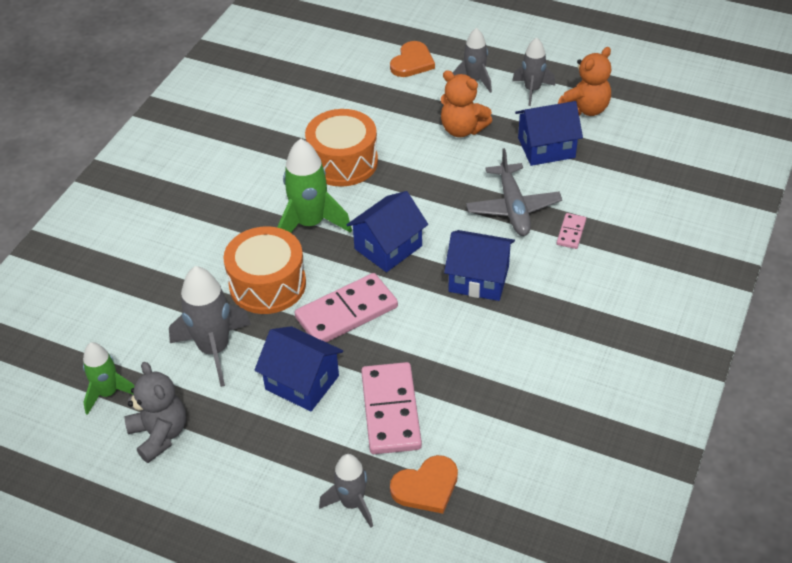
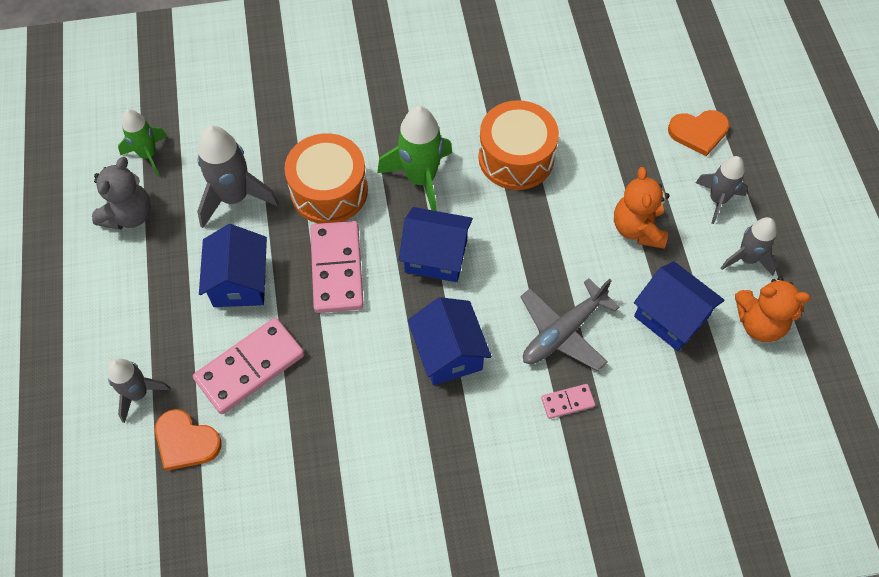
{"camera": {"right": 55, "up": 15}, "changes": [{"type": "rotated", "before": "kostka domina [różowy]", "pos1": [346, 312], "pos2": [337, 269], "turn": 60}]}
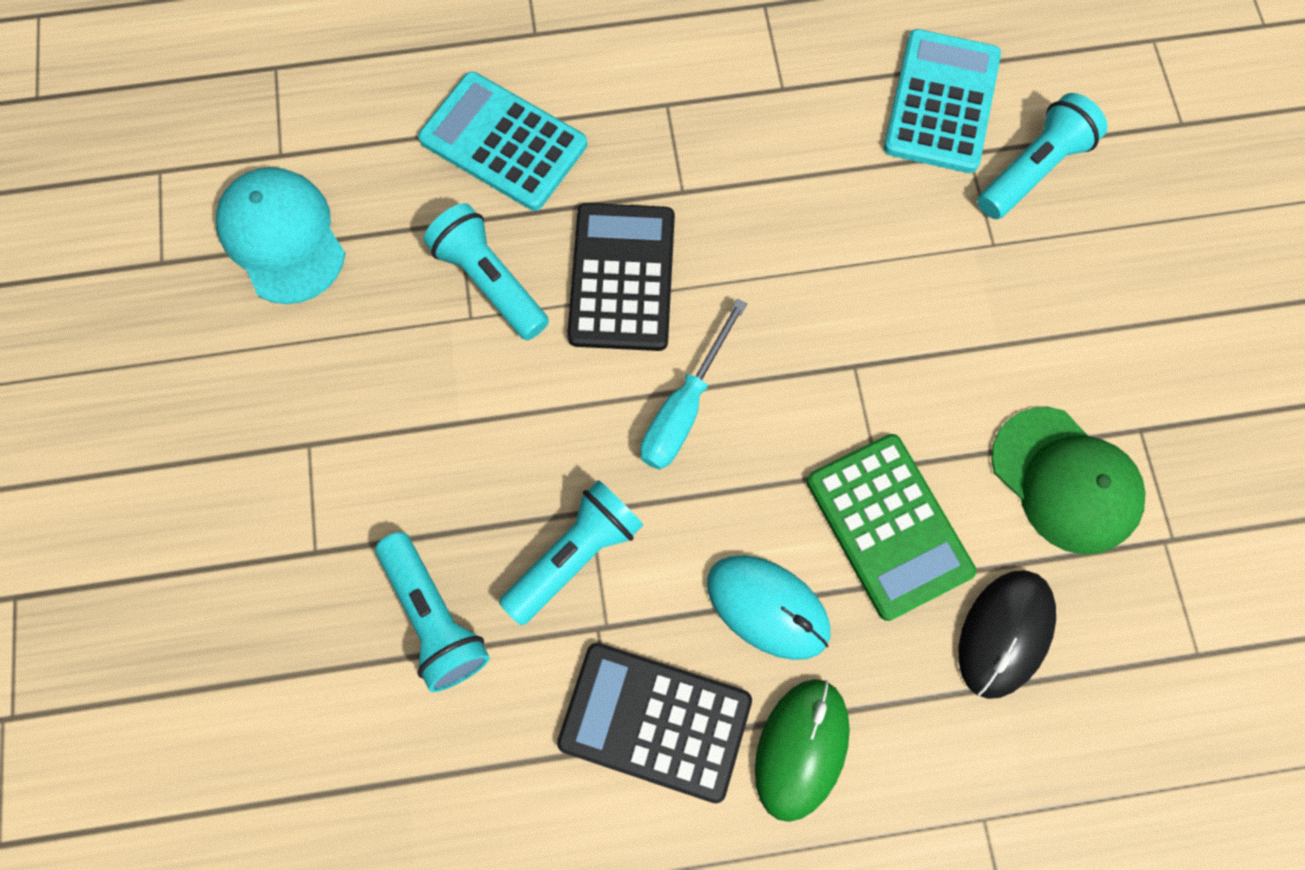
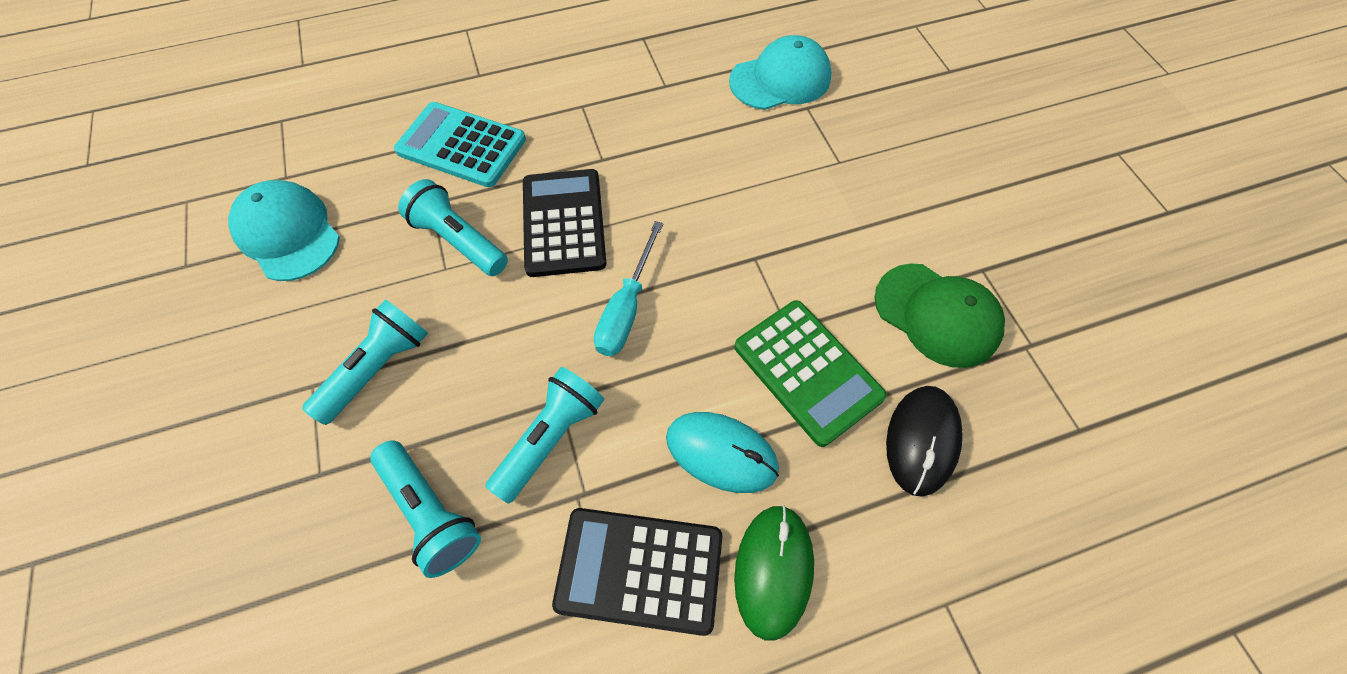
{"camera": {"right": -10, "up": -10}, "changes": [{"type": "swapped", "before": "kalkulator [turkusowy]", "after": "czapka [turkusowy]", "pos1": [941, 102], "pos2": [780, 79]}, {"type": "shifted", "before": "latarka [turkusowy]", "pos1": [1032, 170], "pos2": [377, 368]}]}
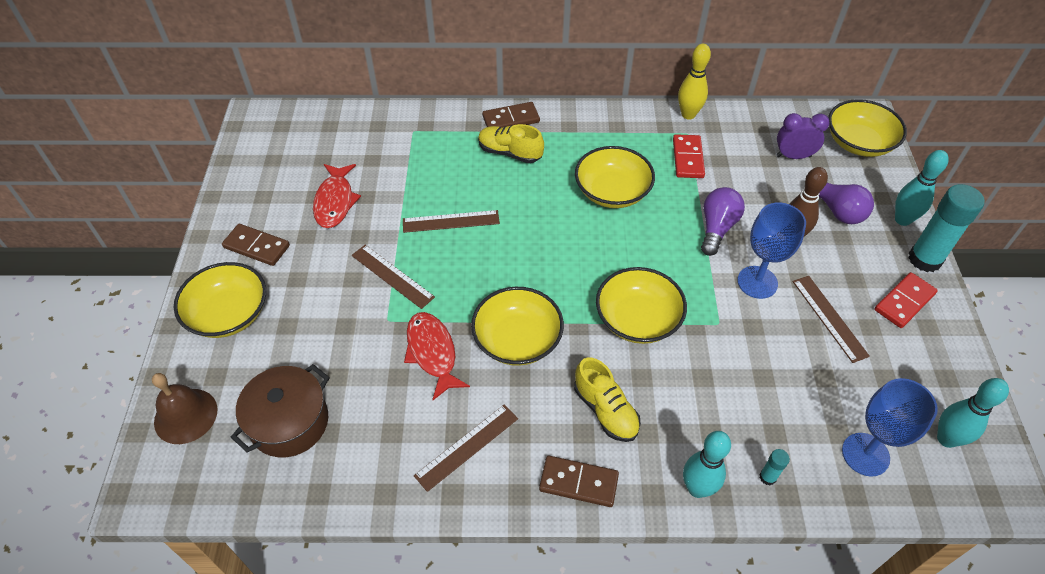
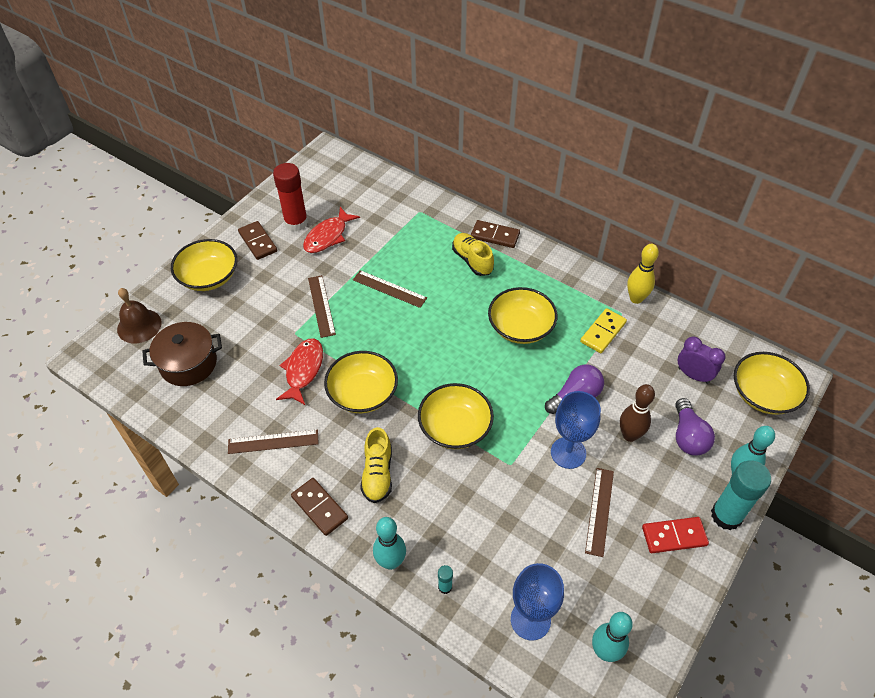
{"camera": {"right": 35, "up": 0}, "changes": [{"type": "repainted", "before": "kostka domina [czerwony]", "after": "kostka domina [żółty]", "pos1": [687, 158], "pos2": [603, 332]}, {"type": "new", "after": "klej w sztyfcie [czerwony]", "pos2": [296, 222]}]}
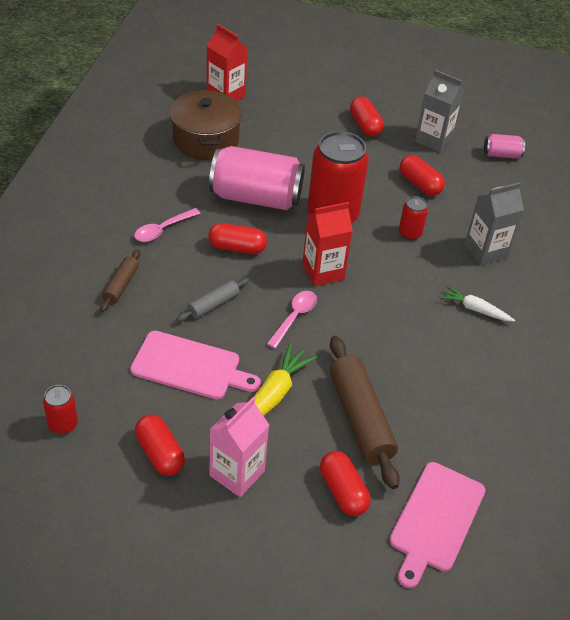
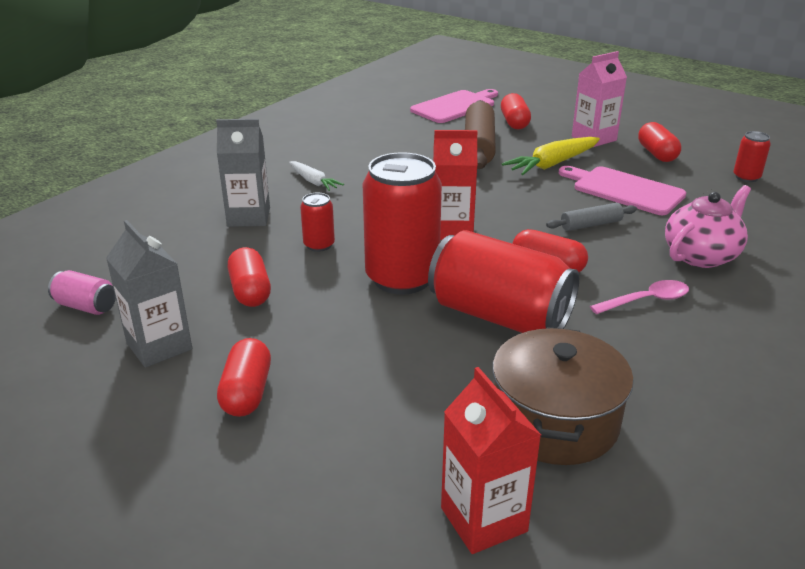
{"camera": {"right": -155, "up": -15}, "changes": [{"type": "repainted", "before": "puszka [różowy]", "after": "puszka [czerwony]", "pos1": [256, 197], "pos2": [499, 316]}, {"type": "swapped", "before": "wałek do ciasta [brązowy]", "after": "imbryk [różowy]", "pos1": [121, 285], "pos2": [701, 255]}, {"type": "gone", "before": "łyżka [różowy]", "pos1": [294, 317]}]}
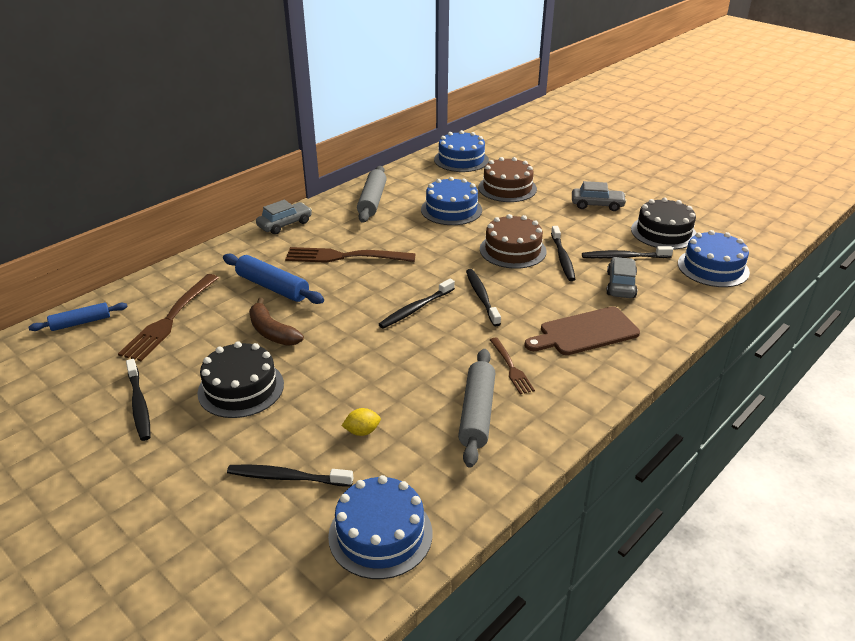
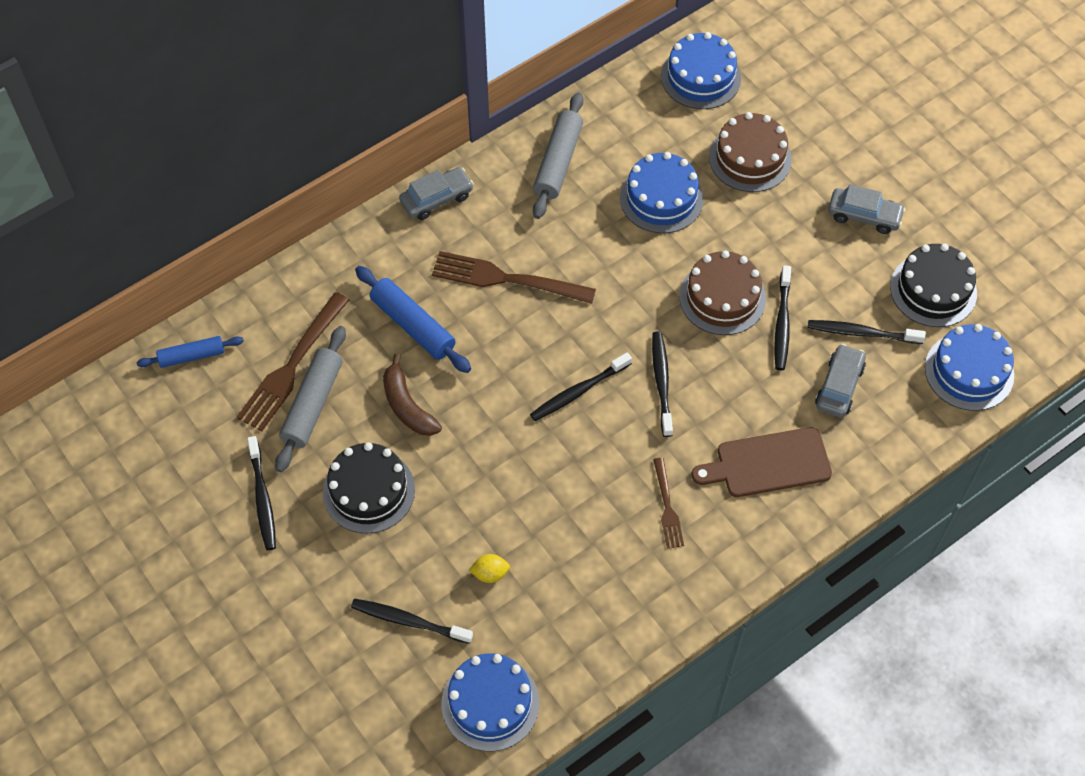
{"camera": {"right": 10, "up": 25}, "changes": [{"type": "shifted", "before": "wałek do ciasta [szary]", "pos1": [477, 413], "pos2": [313, 404]}]}
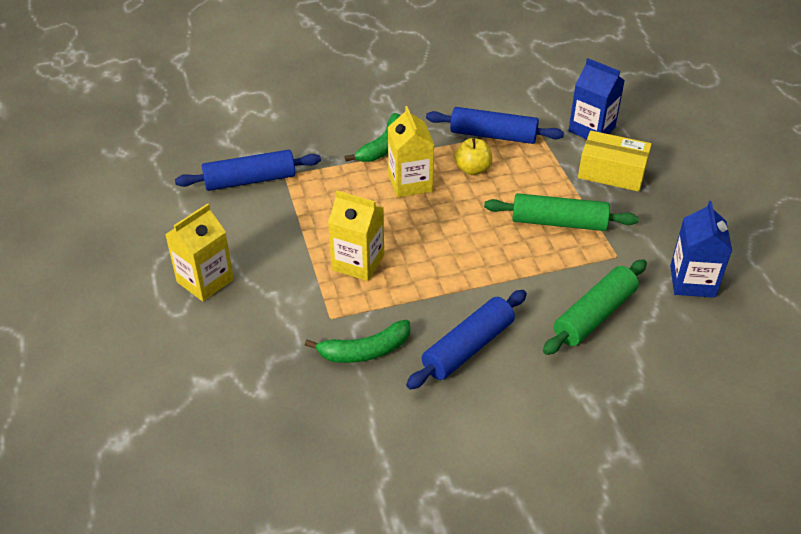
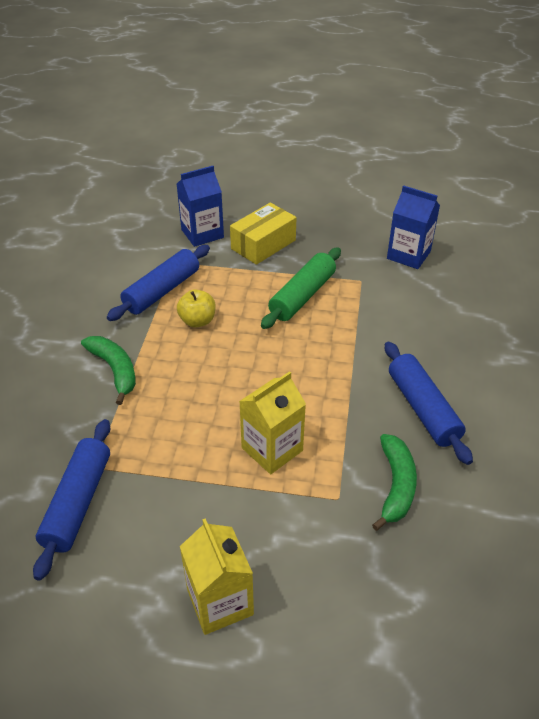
{"camera": {"right": -65, "up": 0}, "changes": [{"type": "gone", "before": "karton mleka [żółty]", "pos1": [410, 183]}, {"type": "gone", "before": "wałek do ciasta [zielony]", "pos1": [594, 315]}]}
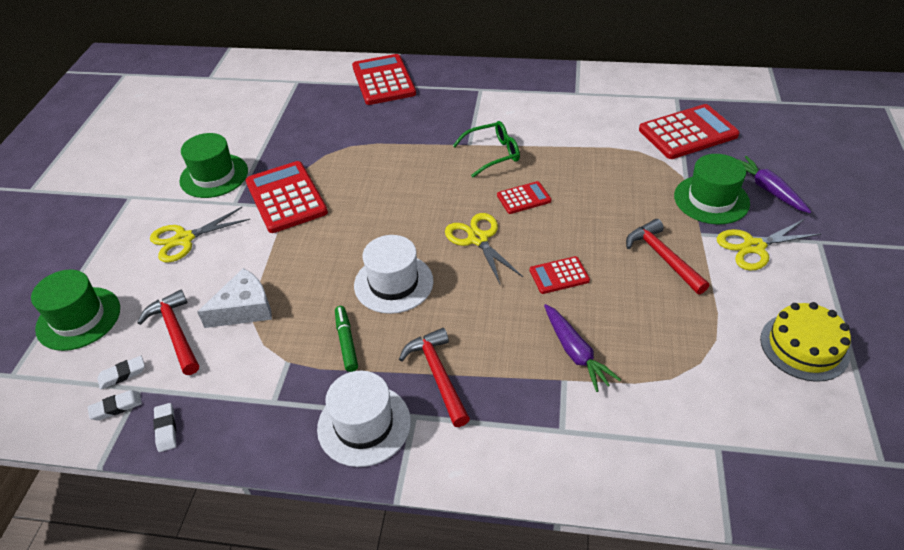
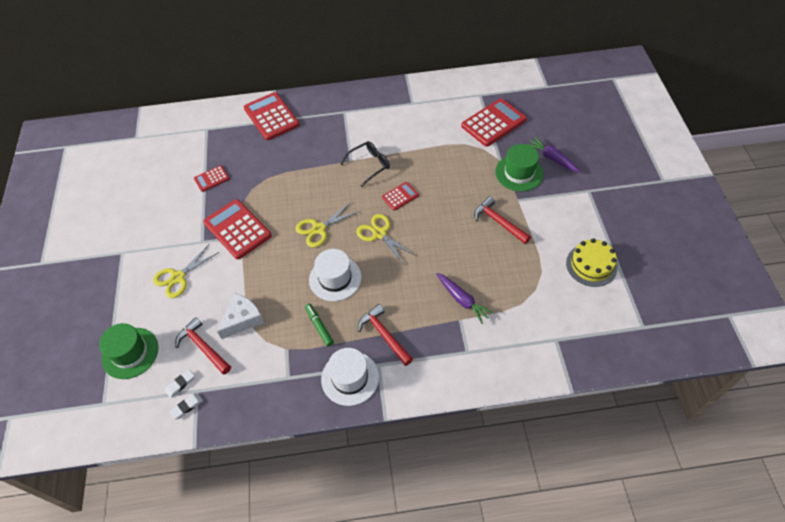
{"camera": {"right": -15, "up": 10}, "changes": [{"type": "repainted", "before": "okulary [zielony]", "after": "okulary [czarny]", "pos1": [493, 154], "pos2": [369, 165]}, {"type": "gone", "before": "kapelusz [zielony]", "pos1": [214, 176]}, {"type": "shifted", "before": "nożyczki [żółty]", "pos1": [754, 247], "pos2": [319, 229]}, {"type": "shifted", "before": "kalkulator [czerwony]", "pos1": [559, 275], "pos2": [211, 179]}, {"type": "gone", "before": "gumka do mazania [biały]", "pos1": [166, 429]}]}
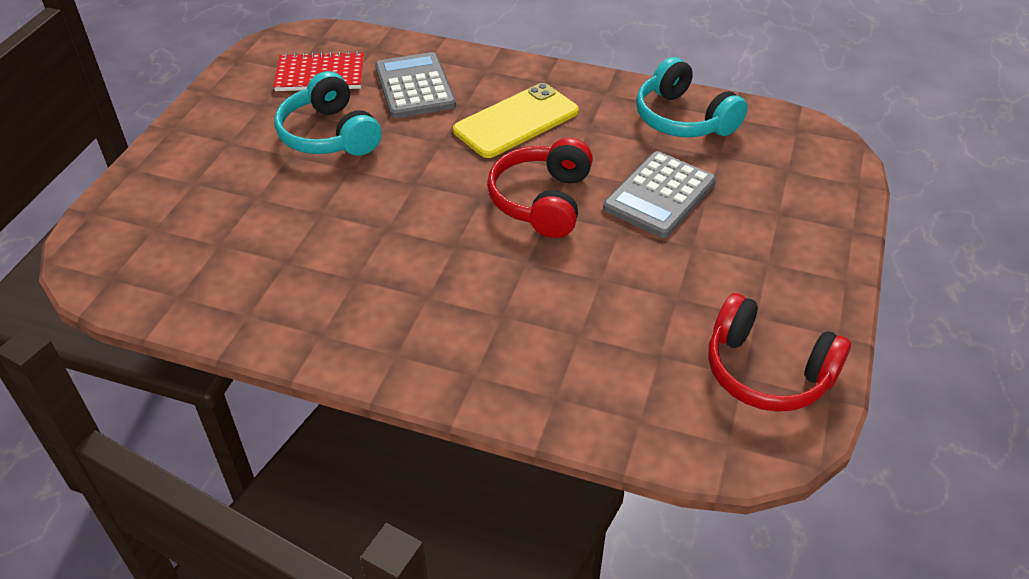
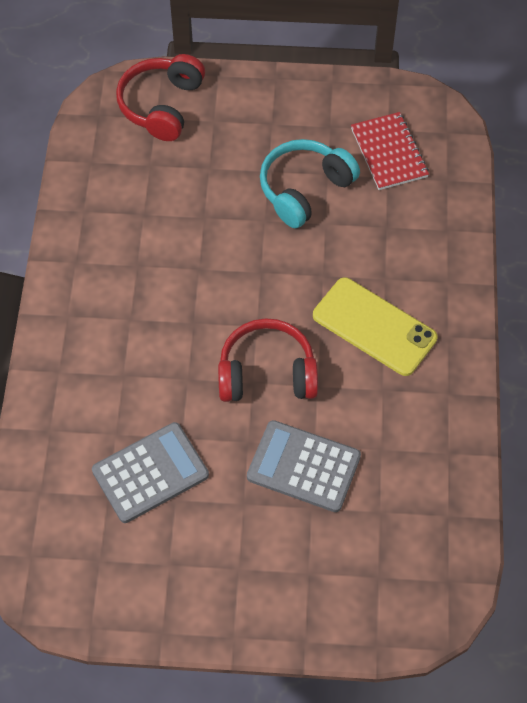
{"camera": {"right": 75, "up": 15}, "changes": [{"type": "shifted", "before": "kalkulator [szary]", "pos1": [414, 87], "pos2": [150, 473]}, {"type": "gone", "before": "słuchawki [turkusowy]", "pos1": [683, 119]}, {"type": "shifted", "before": "słuchawki [czerwony]", "pos1": [767, 372], "pos2": [161, 105]}]}
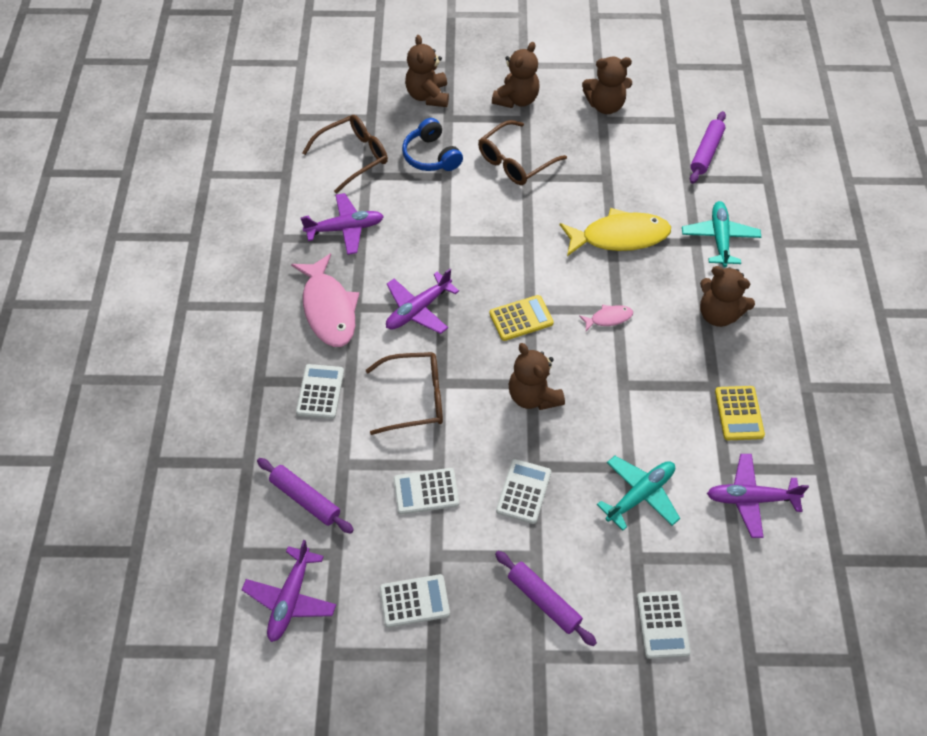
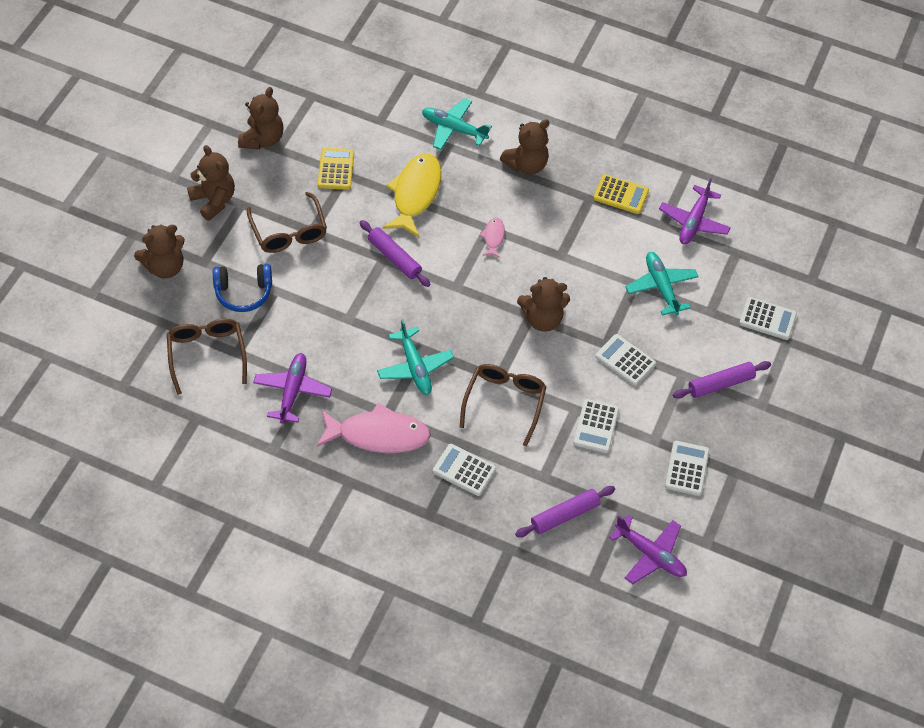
{"camera": {"right": -70, "up": 0}, "changes": [{"type": "rotated", "before": "miś [brązowy]", "pos1": [428, 96], "pos2": [165, 267], "turn": -45}, {"type": "shifted", "before": "wałek do ciasta [fioletowy]", "pos1": [706, 152], "pos2": [394, 258]}, {"type": "repainted", "before": "samolot [fioletowy]", "after": "samolot [turkusowy]", "pos1": [418, 309], "pos2": [415, 367]}, {"type": "shifted", "before": "kalkulator [żółty]", "pos1": [521, 318], "pos2": [336, 169]}]}
